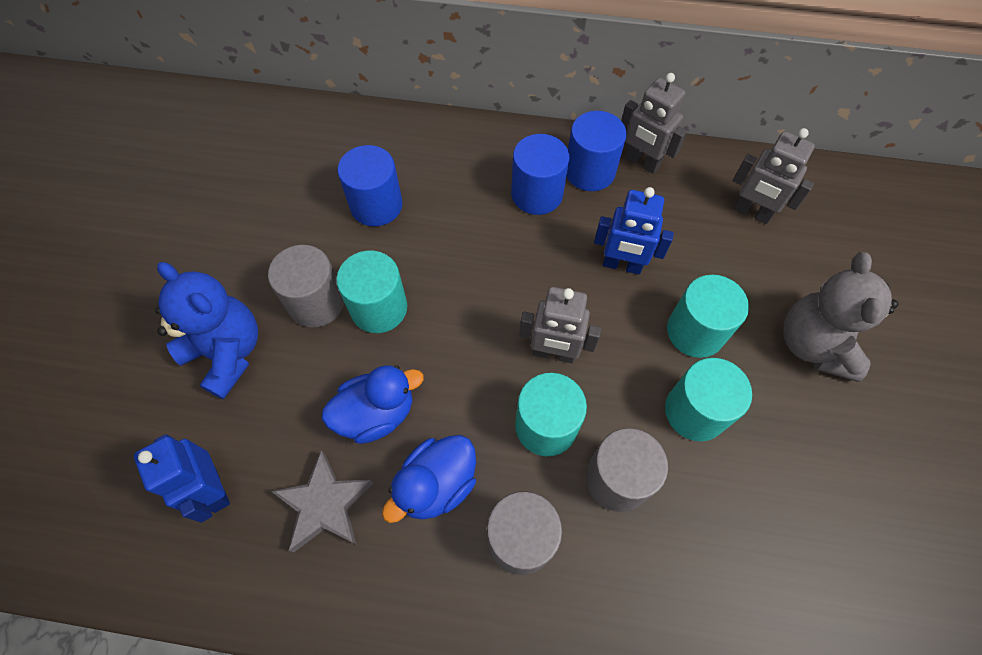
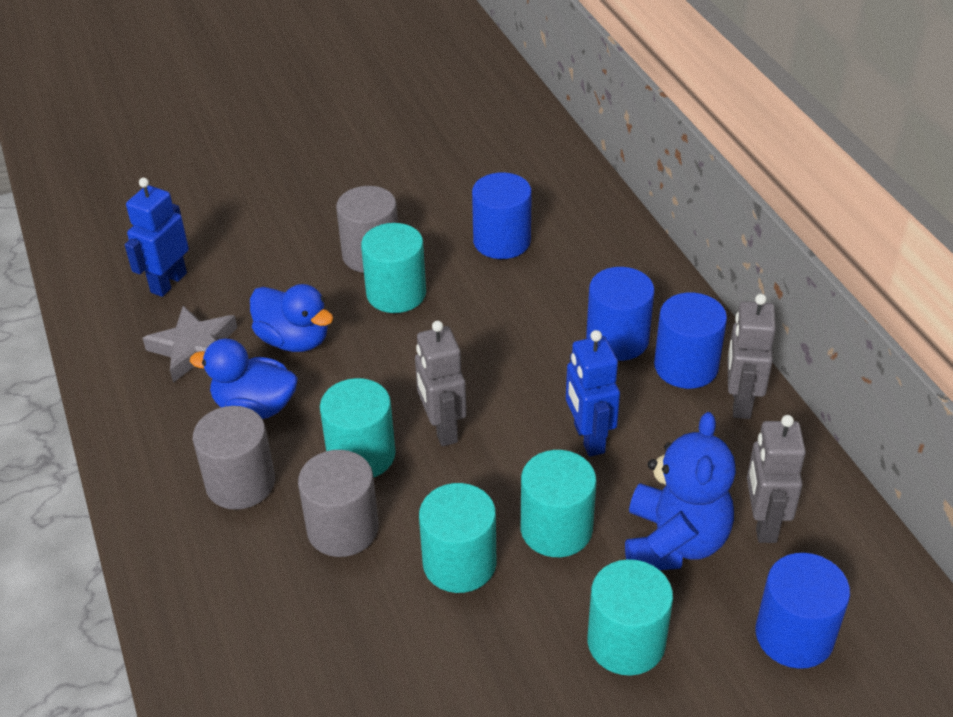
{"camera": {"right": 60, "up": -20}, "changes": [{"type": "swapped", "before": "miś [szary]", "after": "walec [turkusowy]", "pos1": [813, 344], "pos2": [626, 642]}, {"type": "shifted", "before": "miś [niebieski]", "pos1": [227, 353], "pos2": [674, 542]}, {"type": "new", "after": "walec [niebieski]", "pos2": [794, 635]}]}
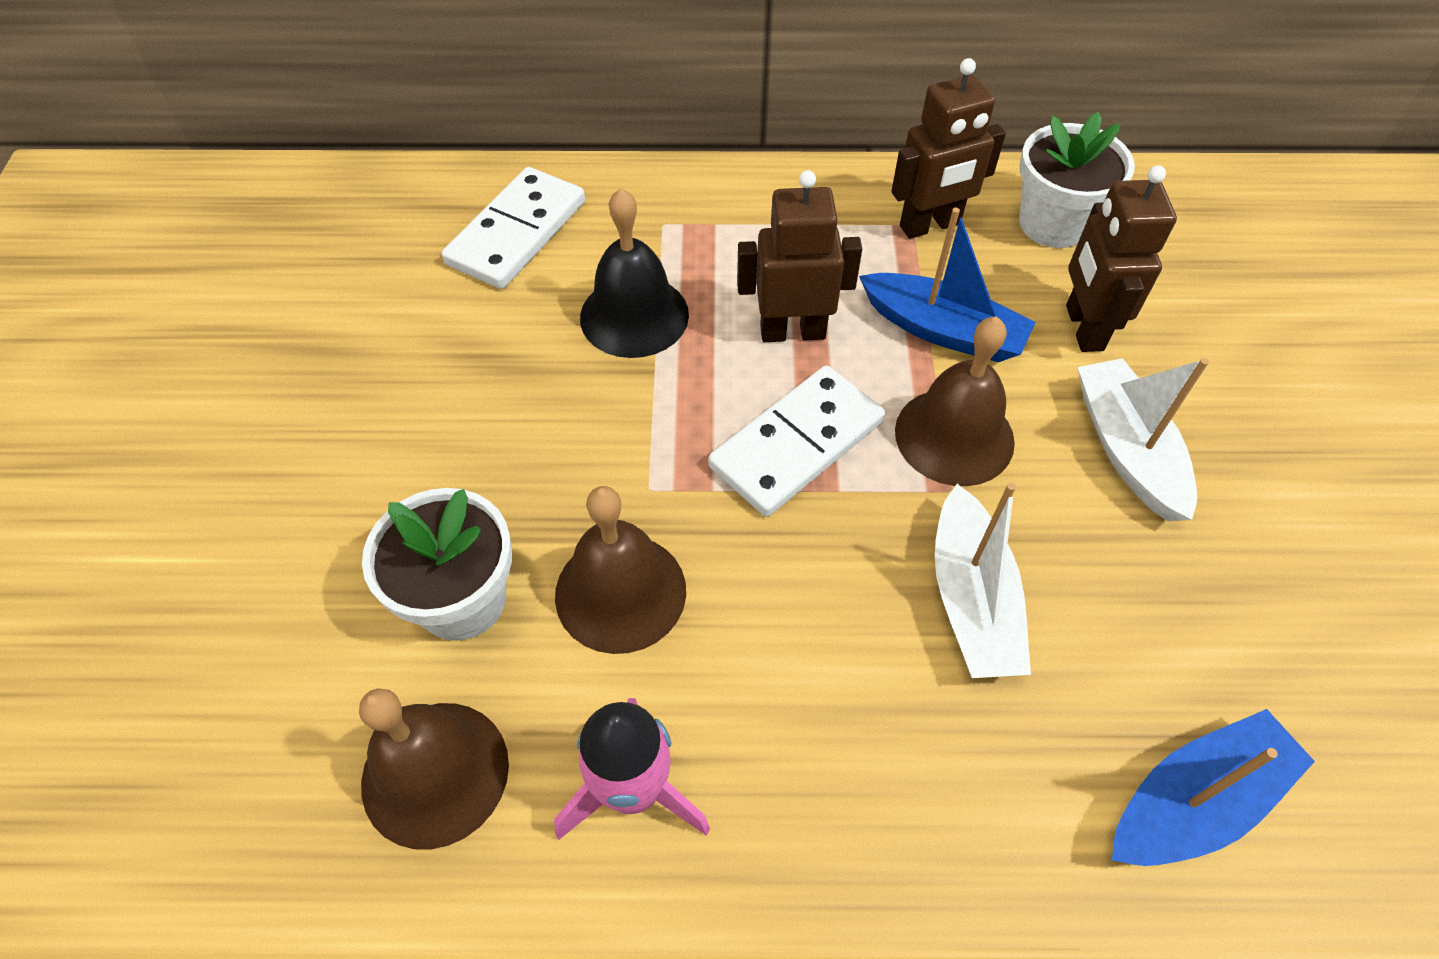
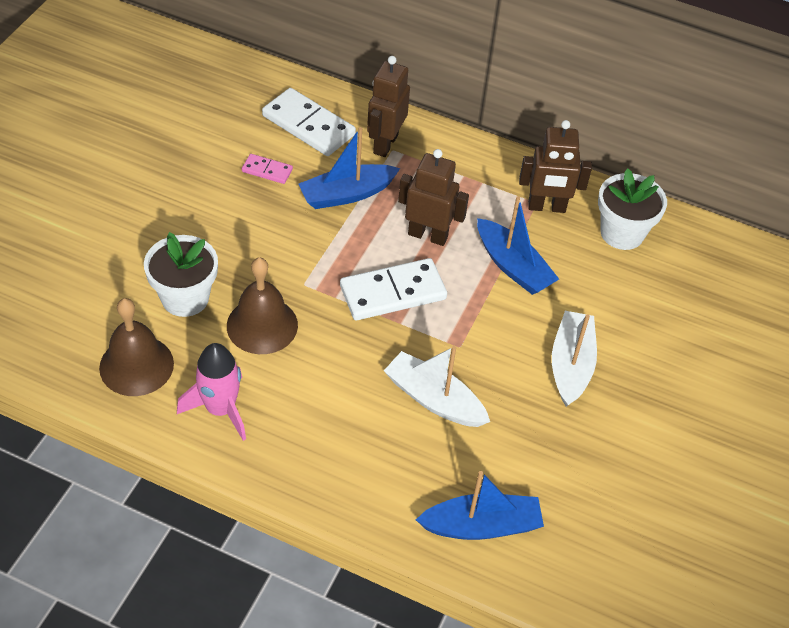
{"camera": {"right": 20, "up": -5}, "changes": [{"type": "shifted", "before": "robot [brązowy]", "pos1": [1083, 328], "pos2": [385, 144]}, {"type": "rotated", "before": "kostka domina [biały]", "pos1": [516, 232], "pos2": [308, 125], "turn": 75}, {"type": "swapped", "before": "dzwonek [czarny]", "after": "łódka [niebieski]", "pos1": [634, 315], "pos2": [347, 194]}, {"type": "gone", "before": "dzwonek [brązowy]", "pos1": [954, 436]}, {"type": "rotated", "before": "łódka [biały]", "pos1": [971, 600], "pos2": [434, 399], "turn": 105}, {"type": "new", "after": "kostka domina [różowy]", "pos2": [267, 170]}]}
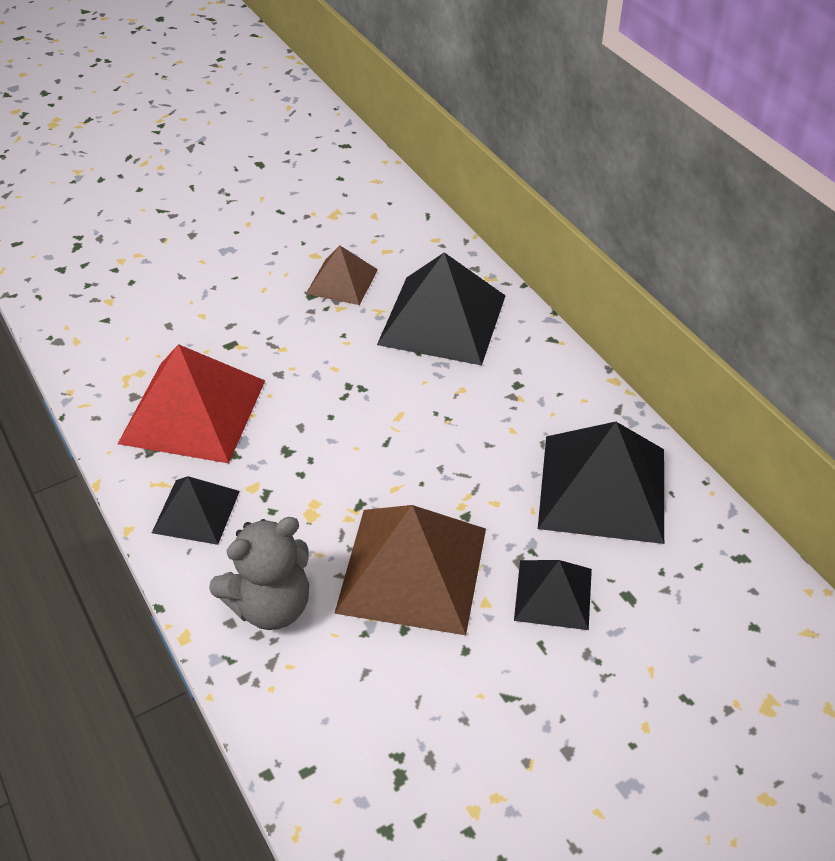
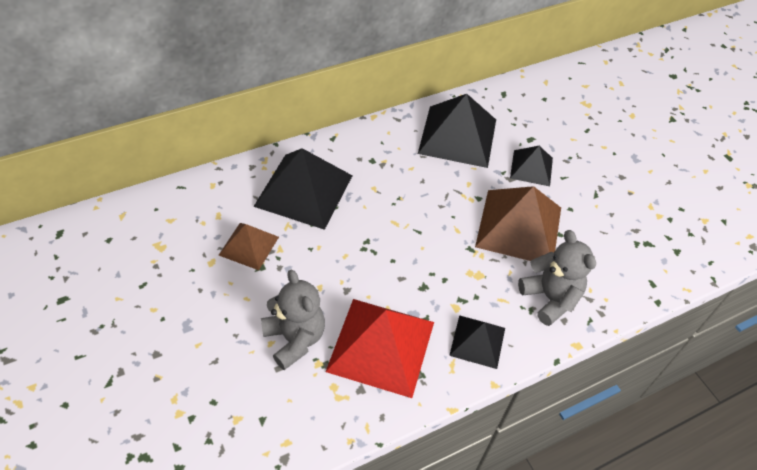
{"camera": {"right": -90, "up": 5}, "changes": [{"type": "new", "after": "miś [szary]", "pos2": [294, 339]}]}
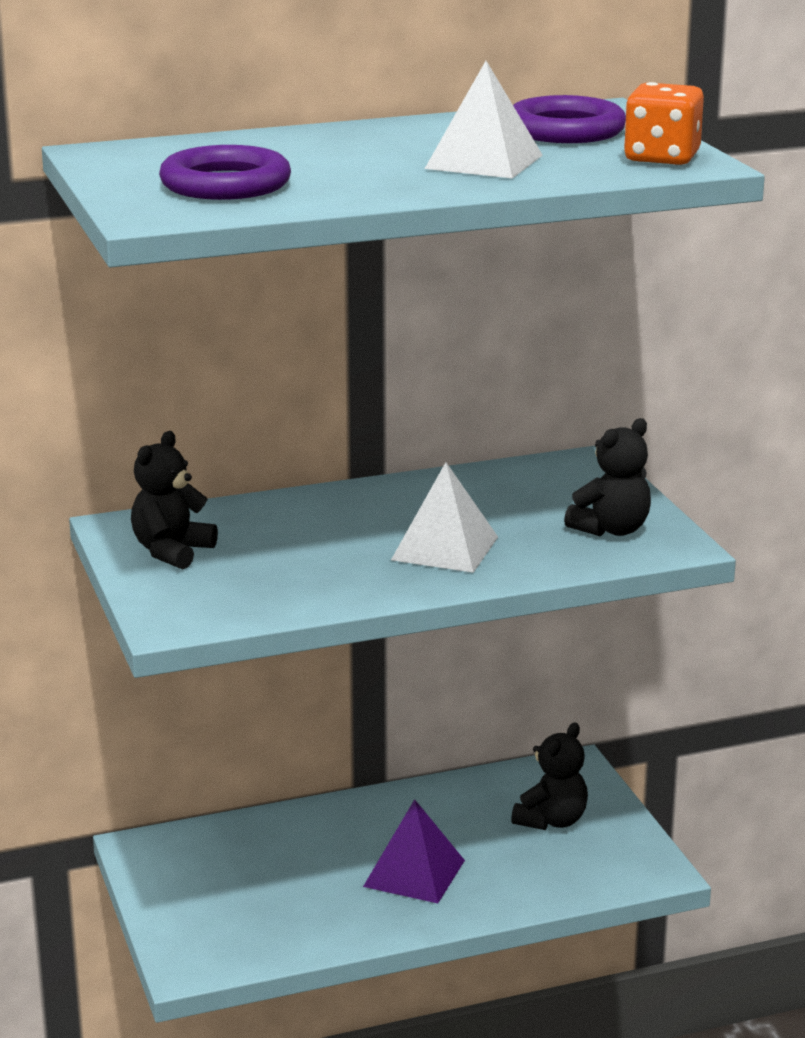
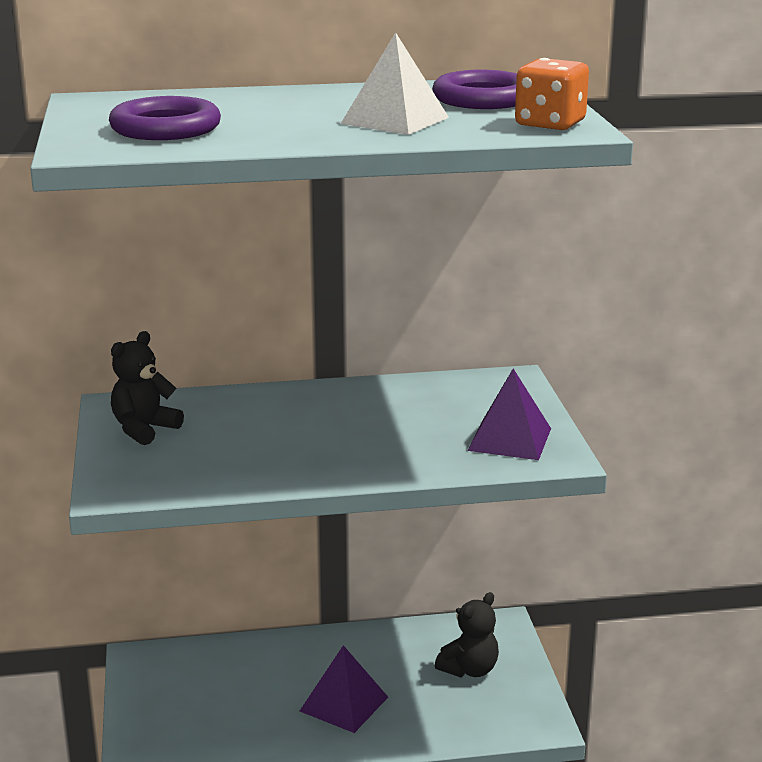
{"camera": {"right": 10, "up": 0}, "changes": [{"type": "swapped", "before": "miś [czarny]", "after": "piramida [fioletowy]", "pos1": [611, 529], "pos2": [510, 439]}, {"type": "gone", "before": "piramida [biały]", "pos1": [445, 548]}]}
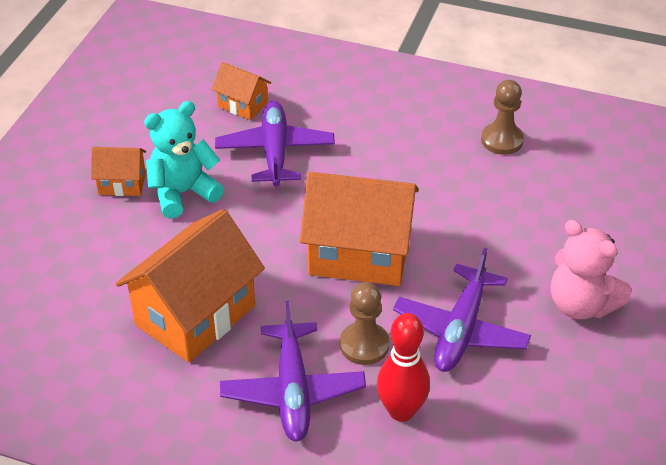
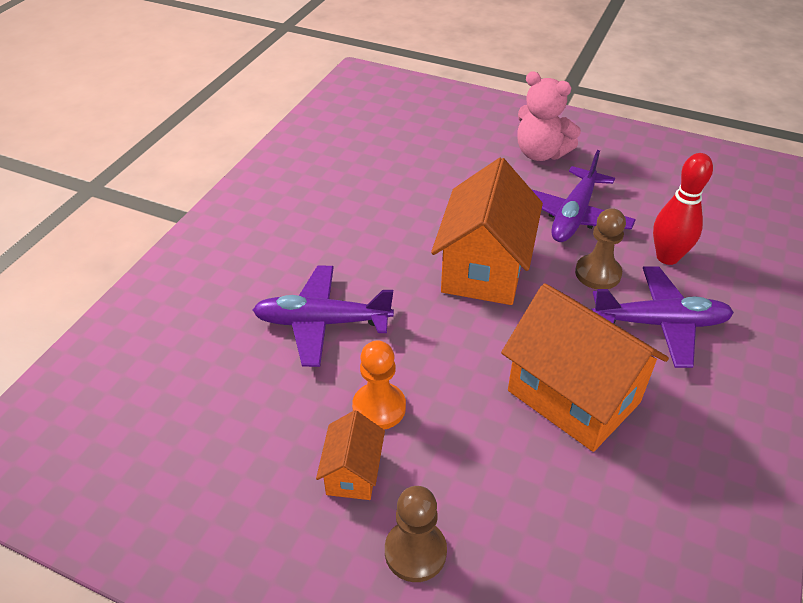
{"camera": {"right": -85, "up": 0}, "changes": [{"type": "gone", "before": "domek [pomarańczowy]", "pos1": [242, 105]}, {"type": "shifted", "before": "pionek [brązowy]", "pos1": [502, 140], "pos2": [415, 552]}, {"type": "swapped", "before": "miś [turkusowy]", "after": "pionek [pomarańczowy]", "pos1": [183, 193], "pos2": [379, 407]}, {"type": "rotated", "before": "miś [różowy]", "pos1": [581, 305], "pos2": [540, 153], "turn": 75}, {"type": "rotated", "before": "samolot [fioletowy]", "pos1": [461, 330], "pos2": [573, 216], "turn": 90}]}
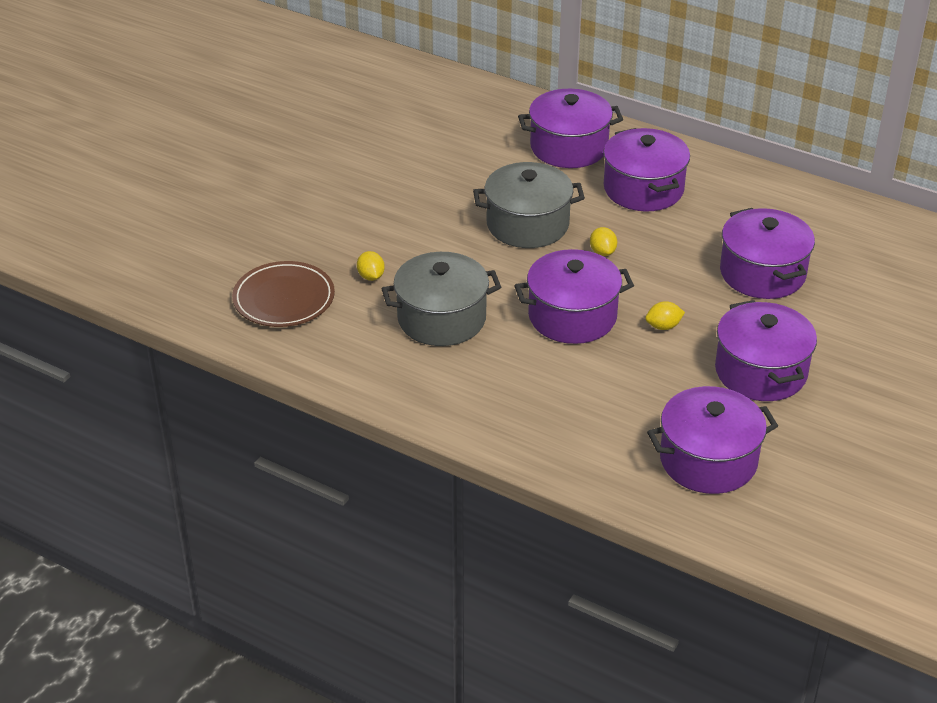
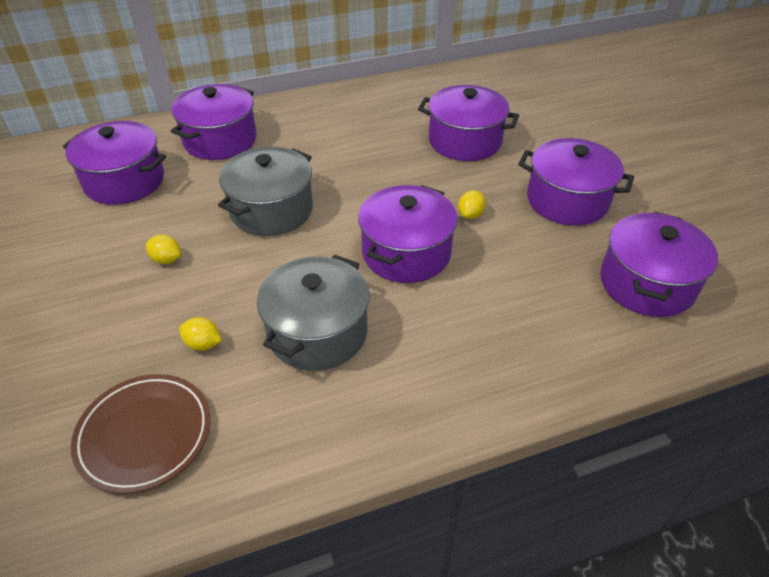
{"camera": {"right": -50, "up": 5}, "changes": [{"type": "shifted", "before": "garnek [fioletowy]", "pos1": [643, 189], "pos2": [124, 181]}, {"type": "shifted", "before": "cytryna [żółty]", "pos1": [602, 252], "pos2": [166, 259]}]}
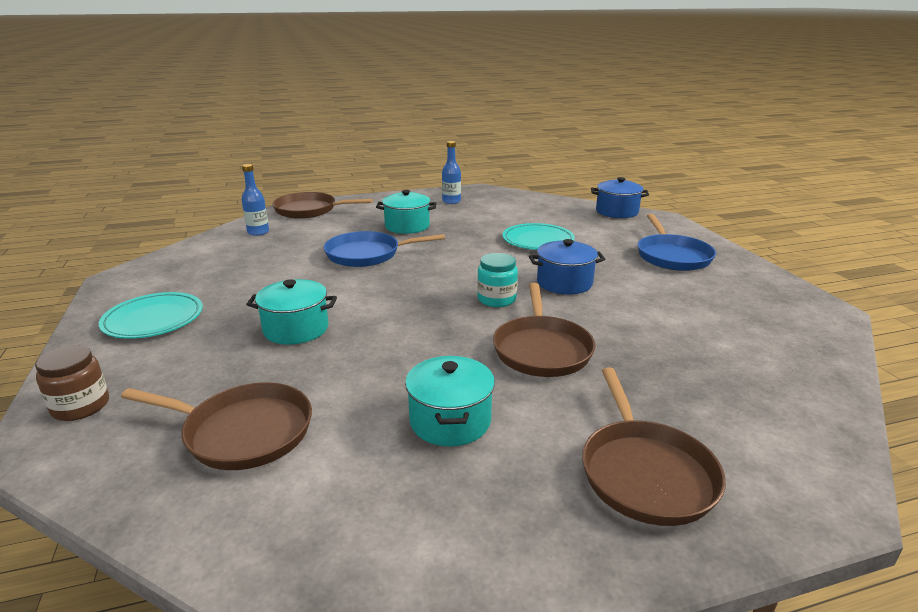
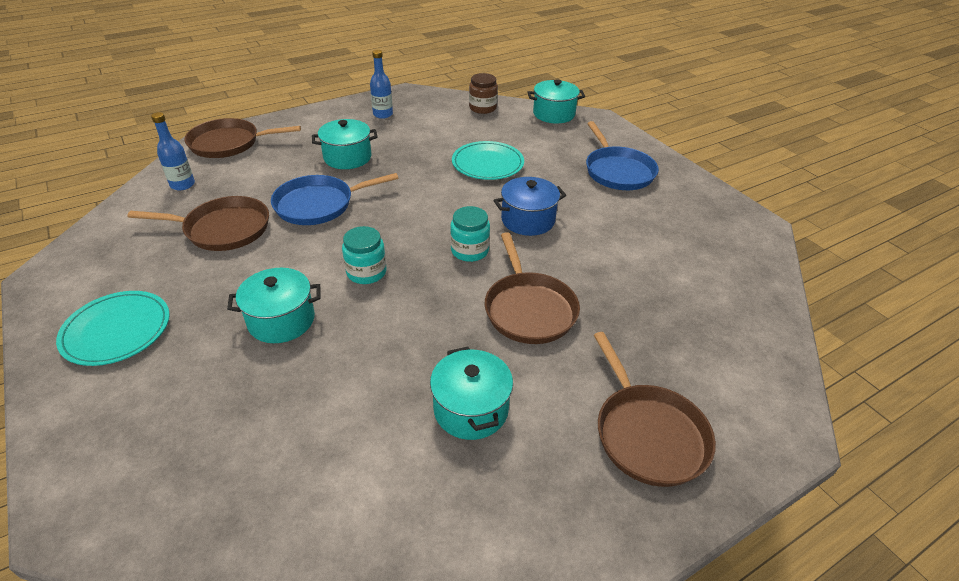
{"camera": {"right": -15, "up": 15}, "changes": [{"type": "repainted", "before": "garnek [niebieski]", "after": "garnek [turkusowy]", "pos1": [617, 212], "pos2": [554, 114]}, {"type": "shifted", "before": "słoik [brązowy]", "pos1": [81, 406], "pos2": [482, 108]}, {"type": "shifted", "before": "patelnia [brązowy]", "pos1": [243, 432], "pos2": [223, 229]}, {"type": "new", "after": "słoik [turkusowy]", "pos2": [366, 272]}]}
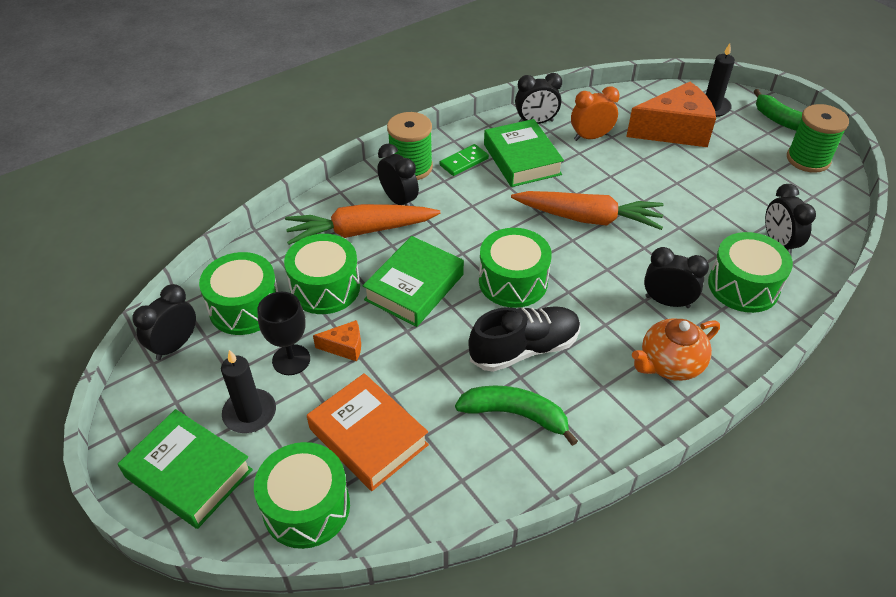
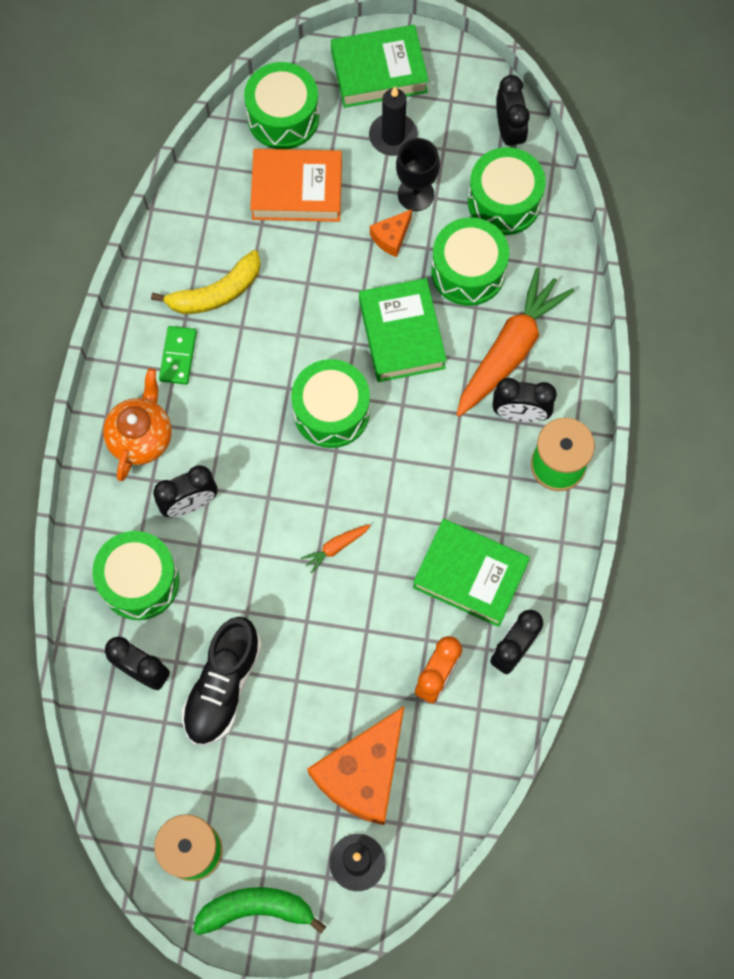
{"camera": {"right": 135, "up": 25}, "changes": [{"type": "shifted", "before": "kostka domina [zielony]", "pos1": [464, 162], "pos2": [178, 356]}, {"type": "scaled", "before": "marchewka [pomarańczowy]", "pos1": [588, 218], "pos2": [335, 547], "scale": 0.42}, {"type": "shifted", "before": "but [czarny]", "pos1": [524, 349], "pos2": [223, 686]}, {"type": "repainted", "before": "banan [zielony]", "after": "banan [żółty]", "pos1": [515, 414], "pos2": [216, 293]}]}
